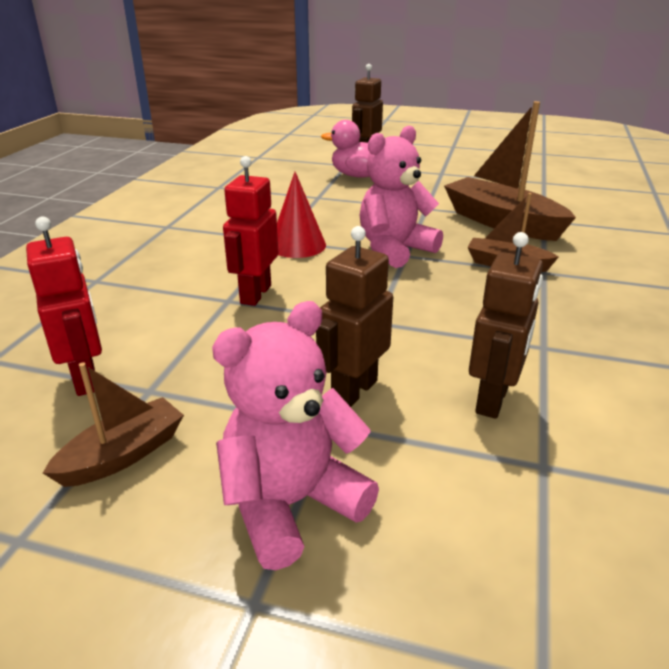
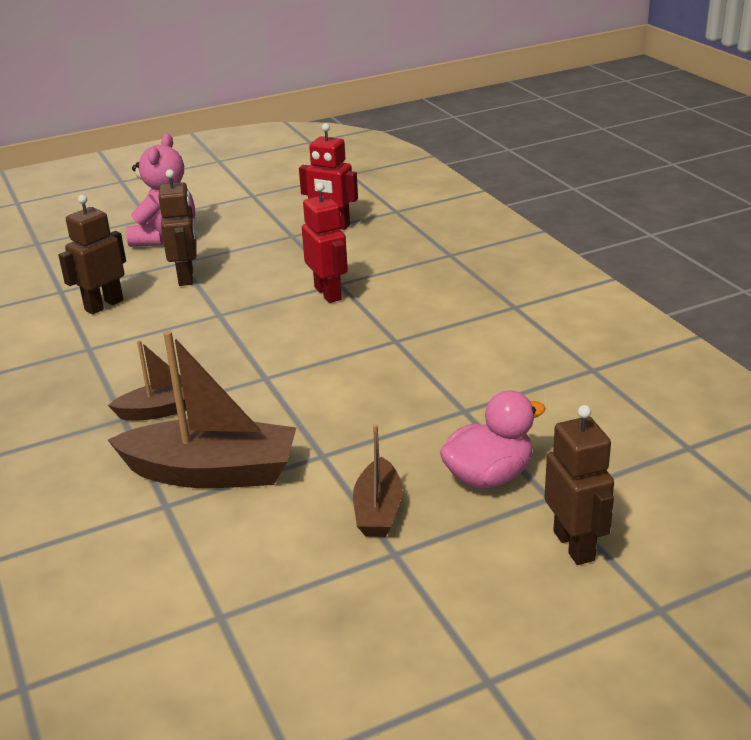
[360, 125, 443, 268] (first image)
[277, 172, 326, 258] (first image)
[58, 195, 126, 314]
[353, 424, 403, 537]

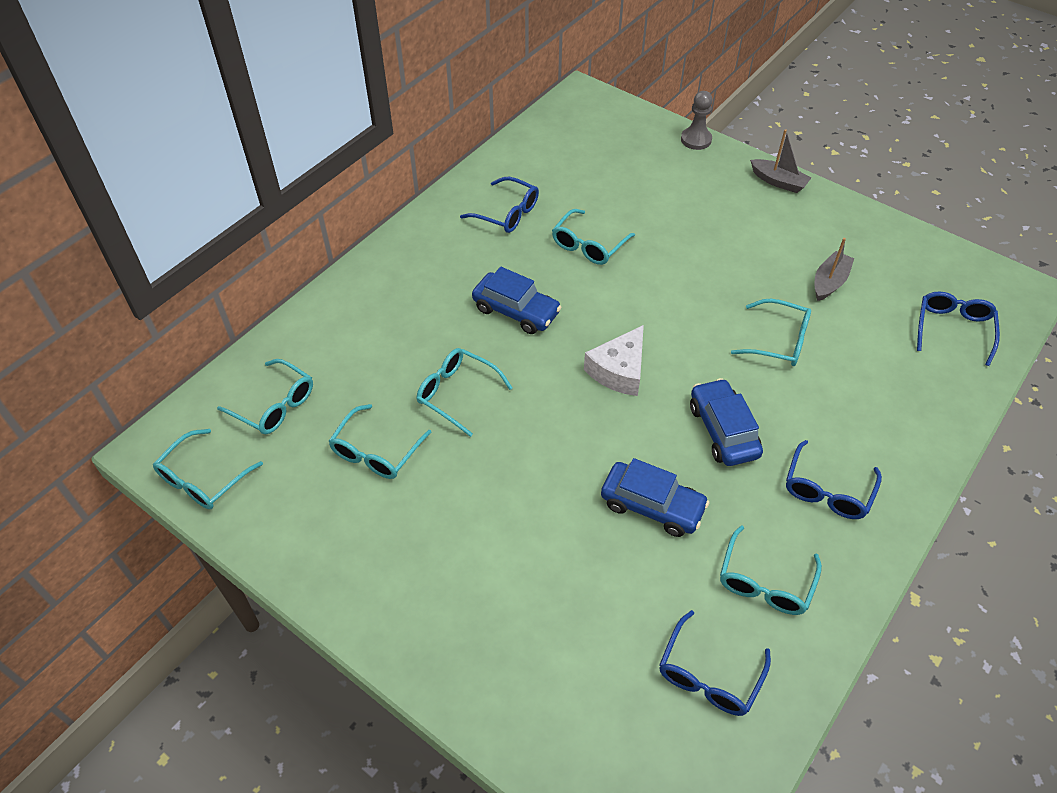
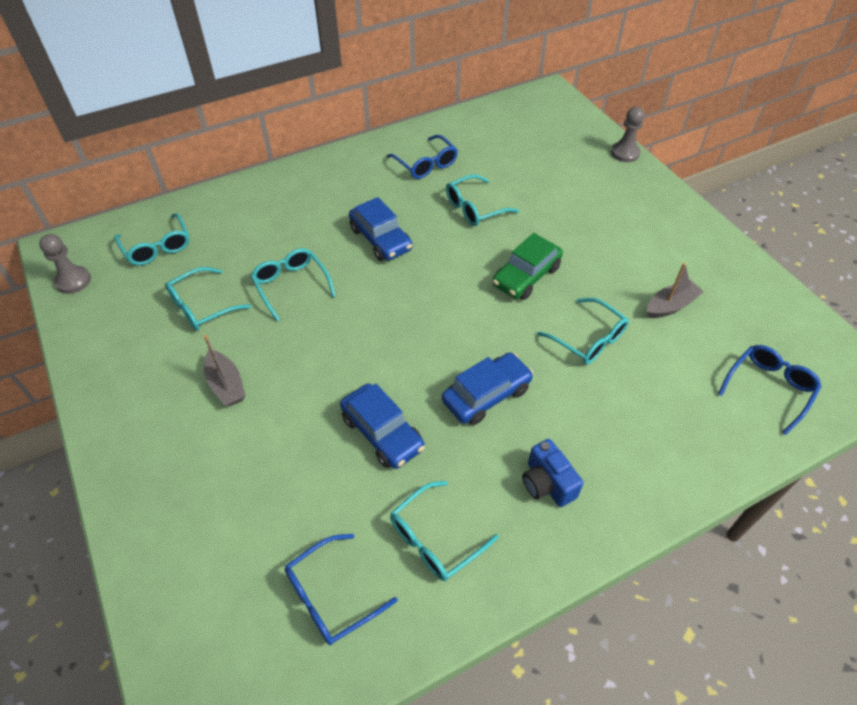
[204, 335, 246, 406]
[584, 325, 644, 396] (first image)
[442, 352, 533, 425]
[39, 234, 91, 294]
[522, 439, 583, 507]
[492, 233, 563, 300]

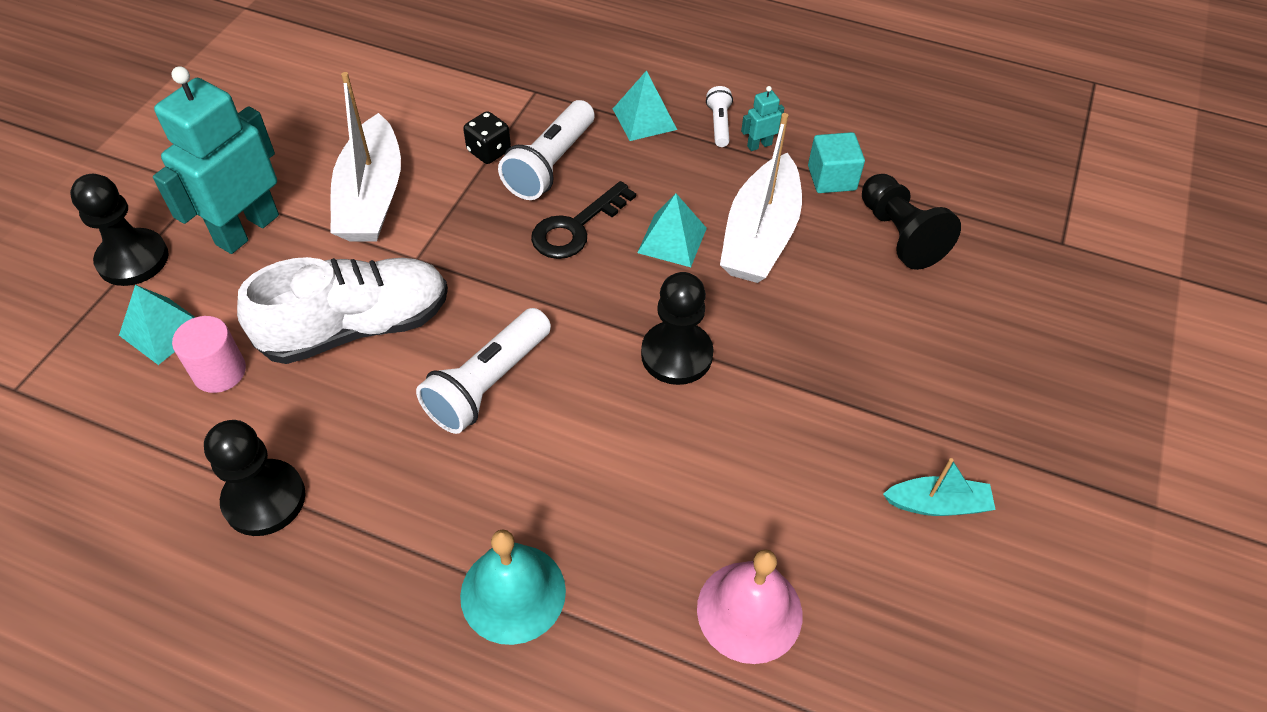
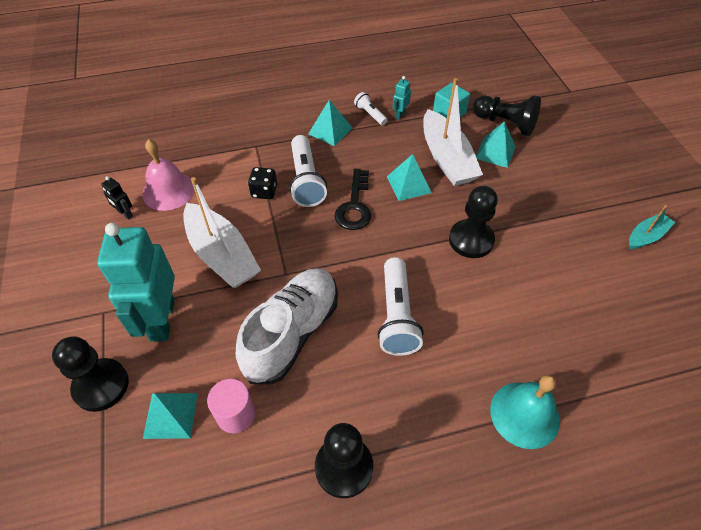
[142, 139, 195, 211]
[476, 121, 516, 168]
[101, 176, 133, 220]

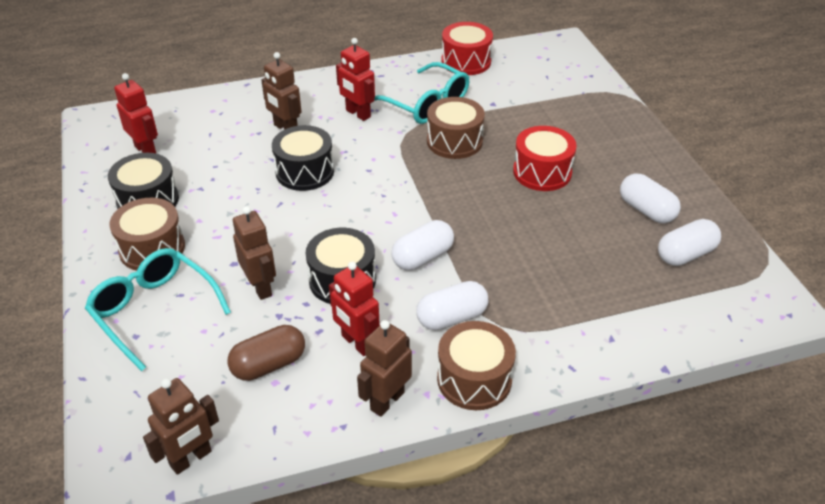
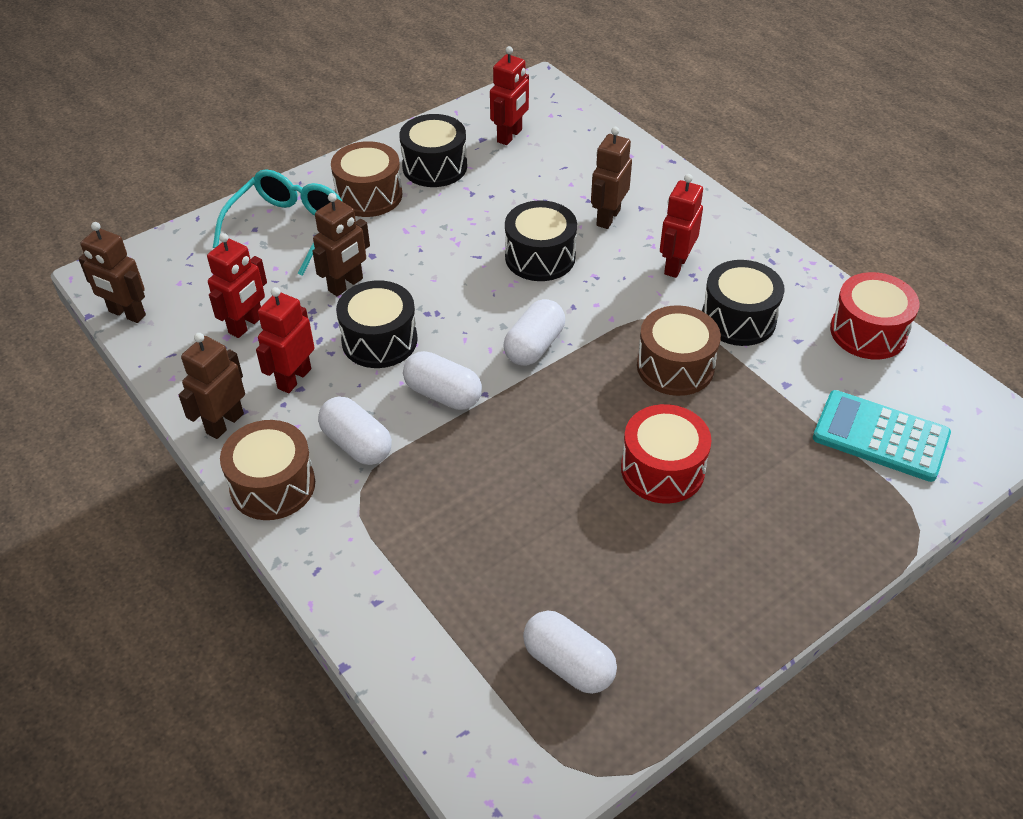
[702, 260, 784, 346]
[503, 299, 565, 366]
[179, 333, 245, 439]
[207, 233, 267, 338]
[813, 390, 951, 482]

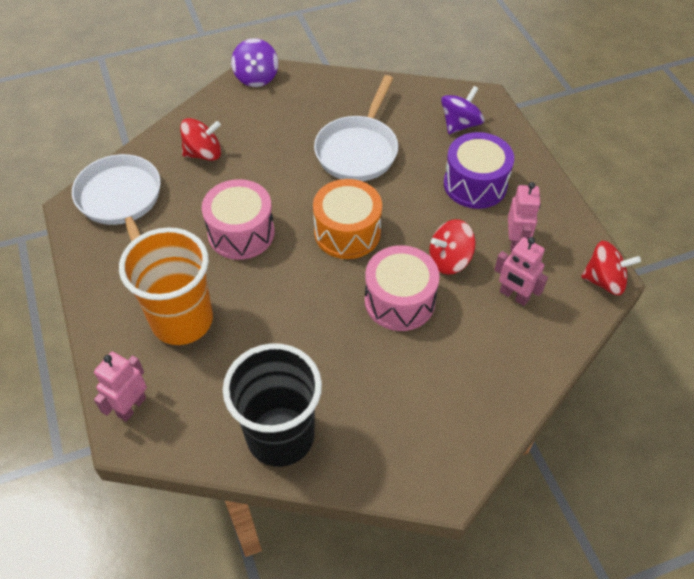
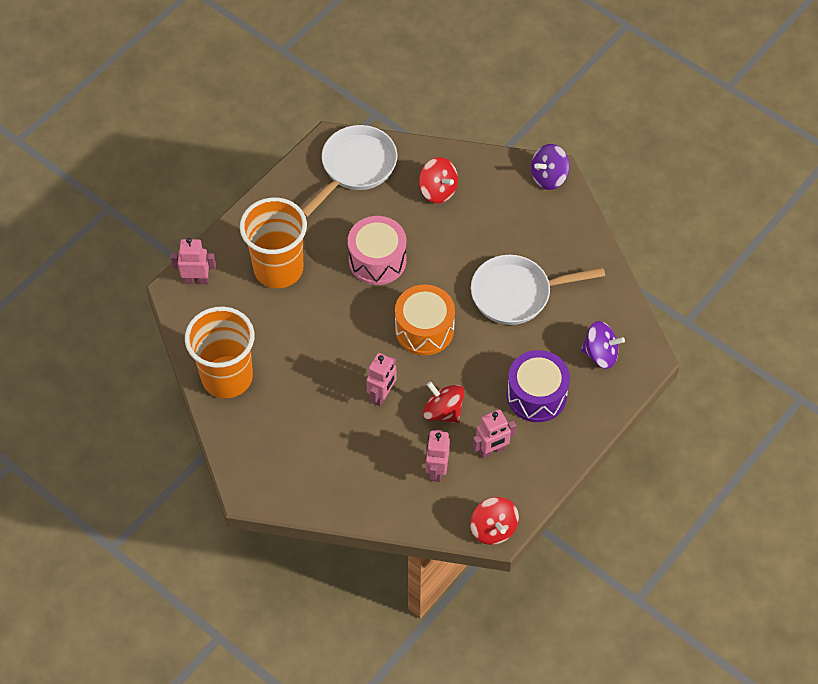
[366, 353, 396, 406]
[185, 306, 254, 398]

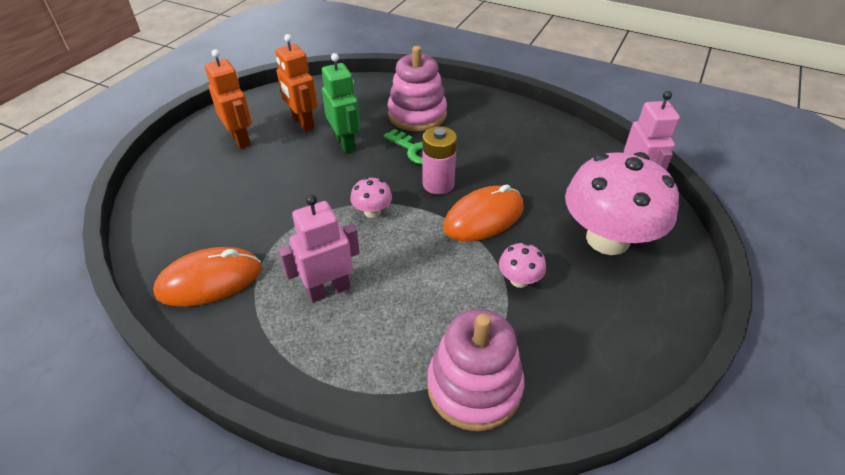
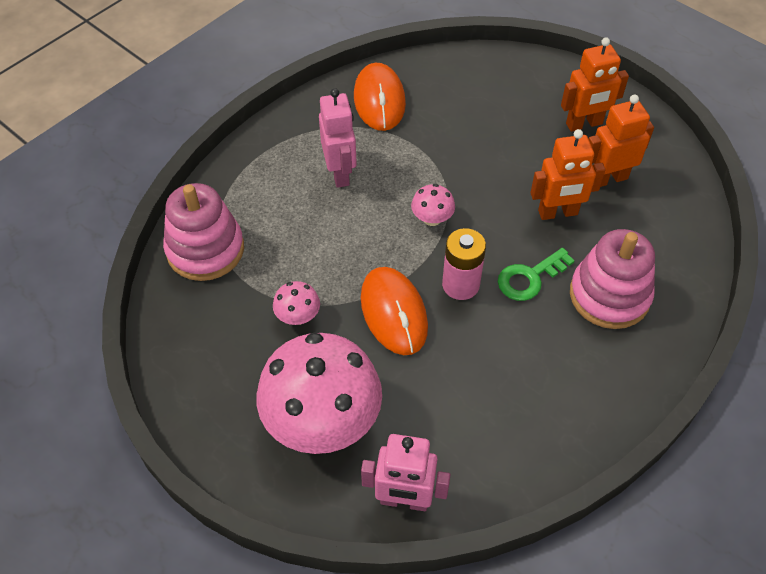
[530, 129, 606, 220]

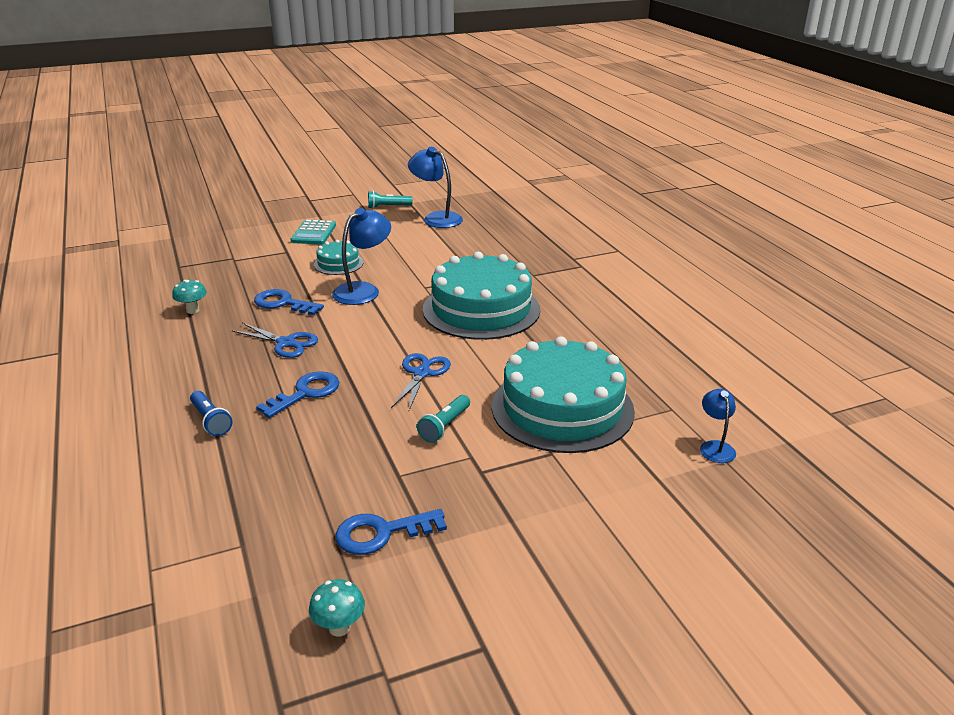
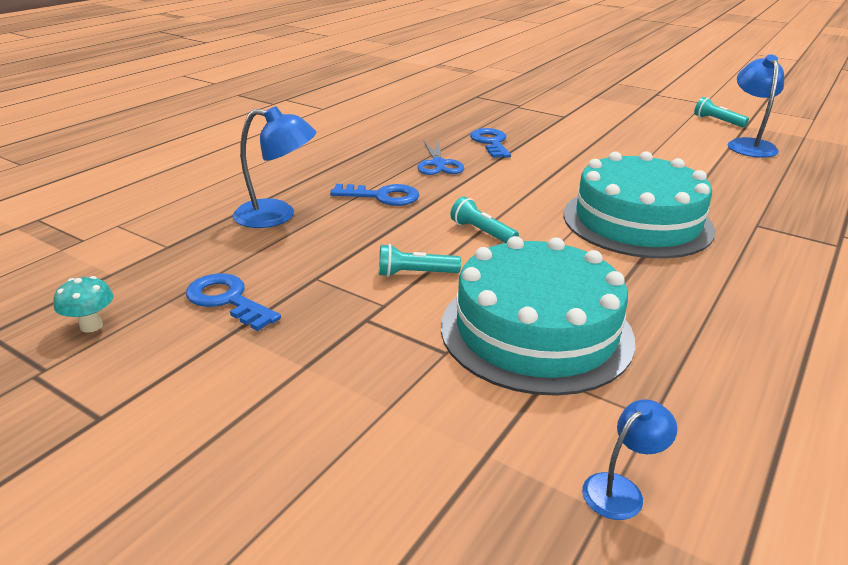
[233, 106, 317, 228]
[291, 220, 336, 245] (first image)
[314, 240, 363, 275] (first image)
[172, 280, 207, 314] (first image)
[450, 196, 519, 243]
[190, 391, 233, 436] (first image)

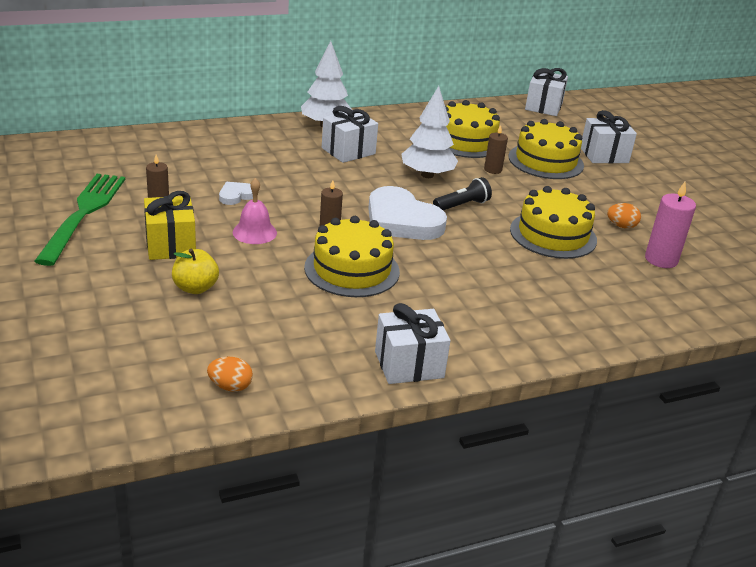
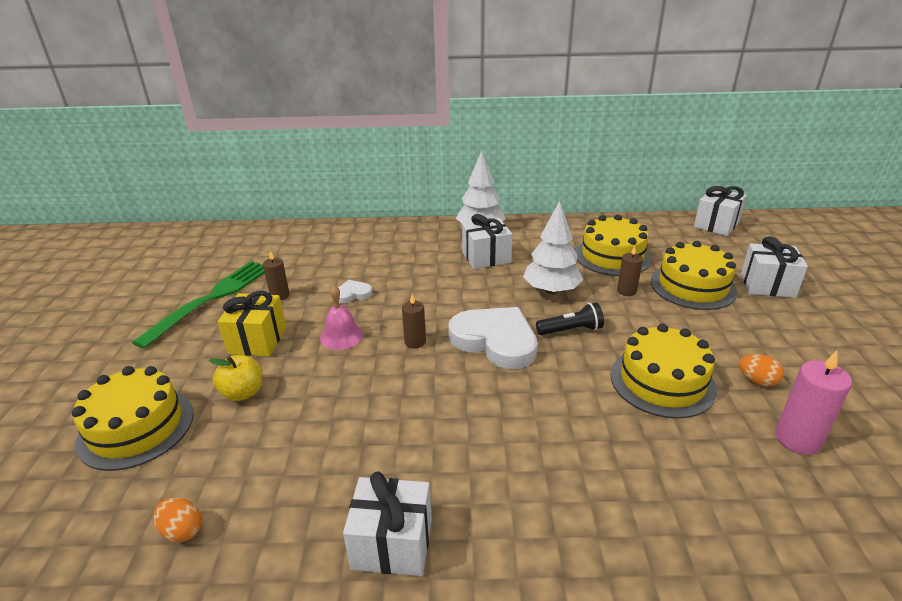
[448, 307, 537, 369]
[72, 366, 194, 471]

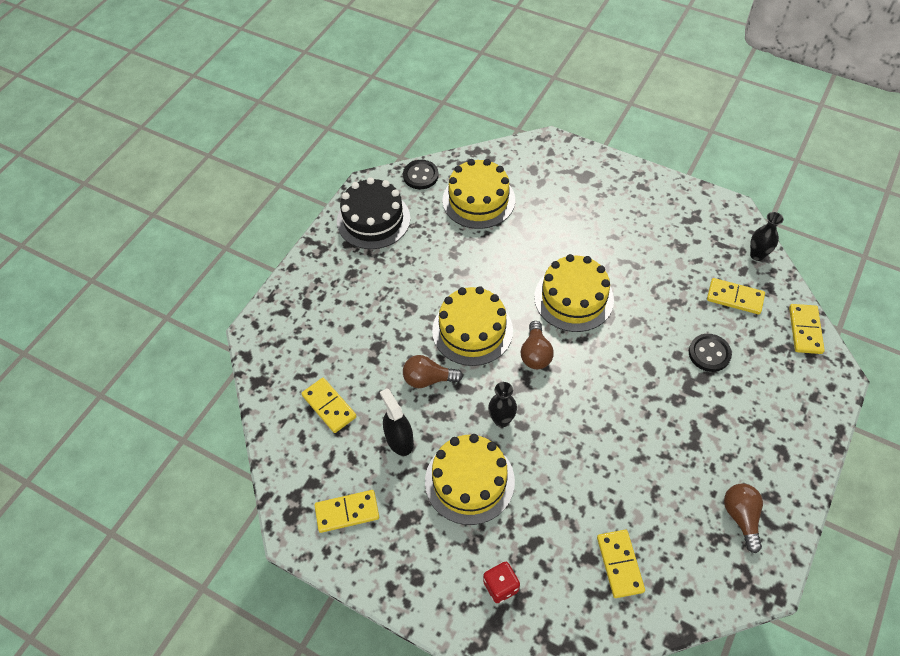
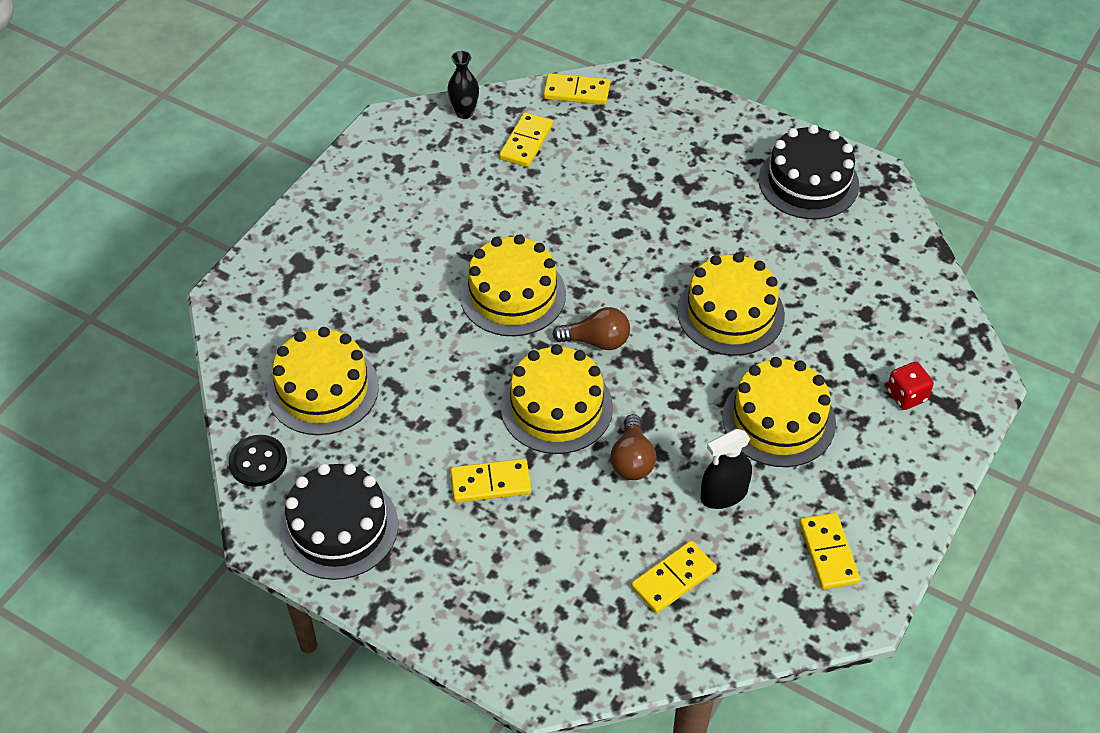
[689, 334, 732, 372] (first image)
[488, 382, 517, 427] (first image)
[759, 125, 859, 219]
[450, 459, 531, 503]
[677, 253, 785, 356]

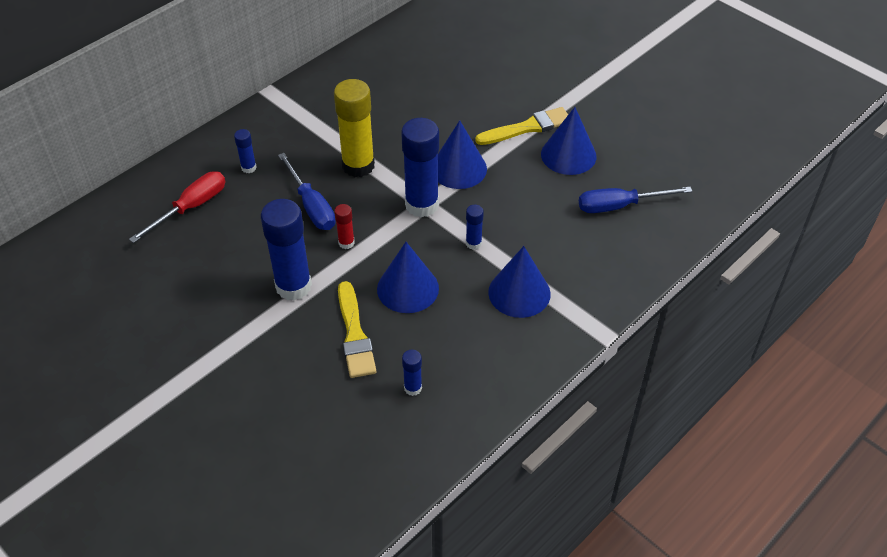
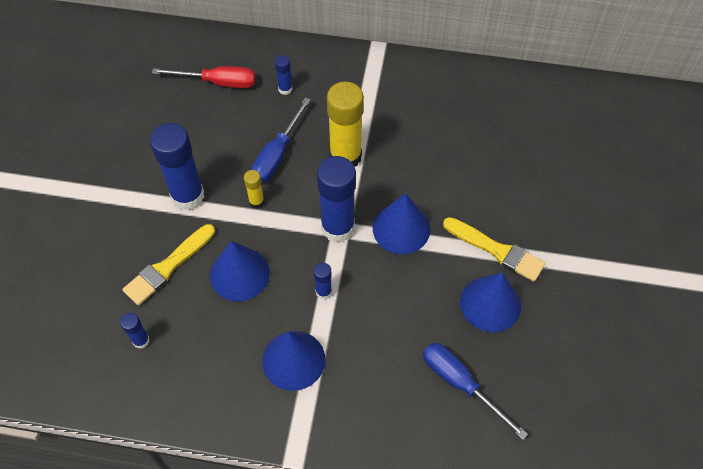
[244, 170, 264, 208]

